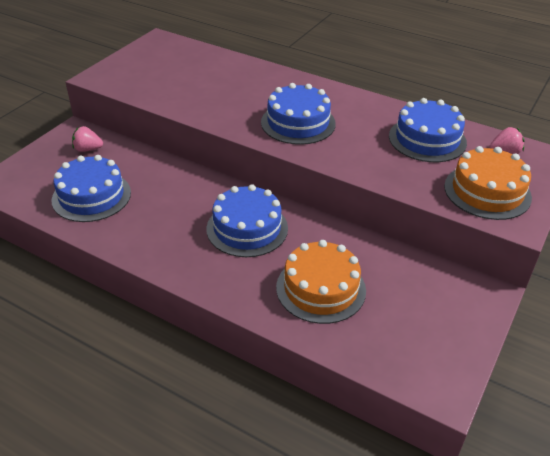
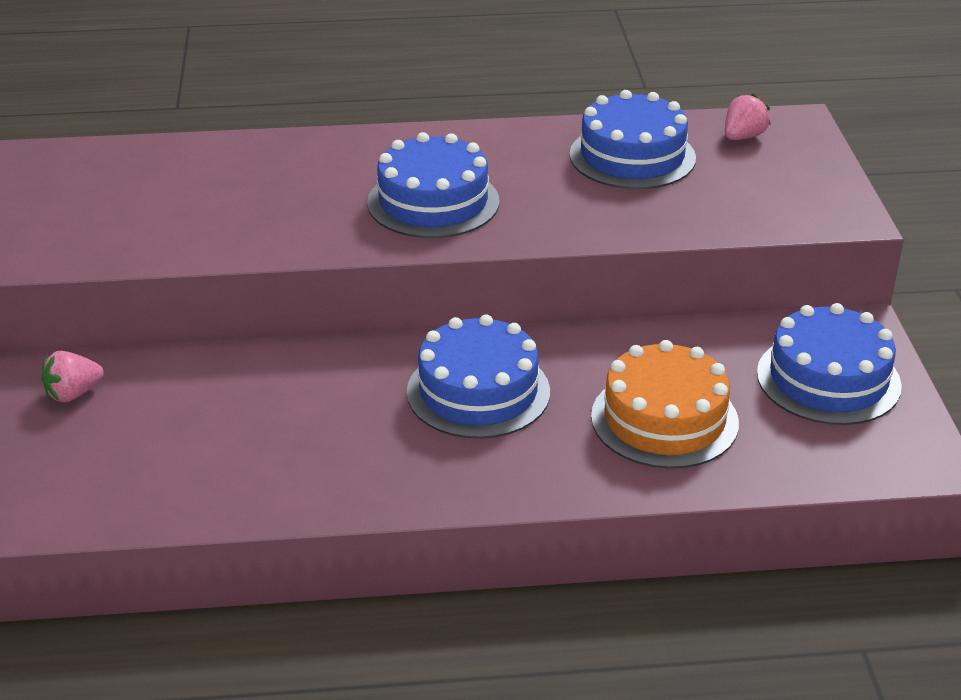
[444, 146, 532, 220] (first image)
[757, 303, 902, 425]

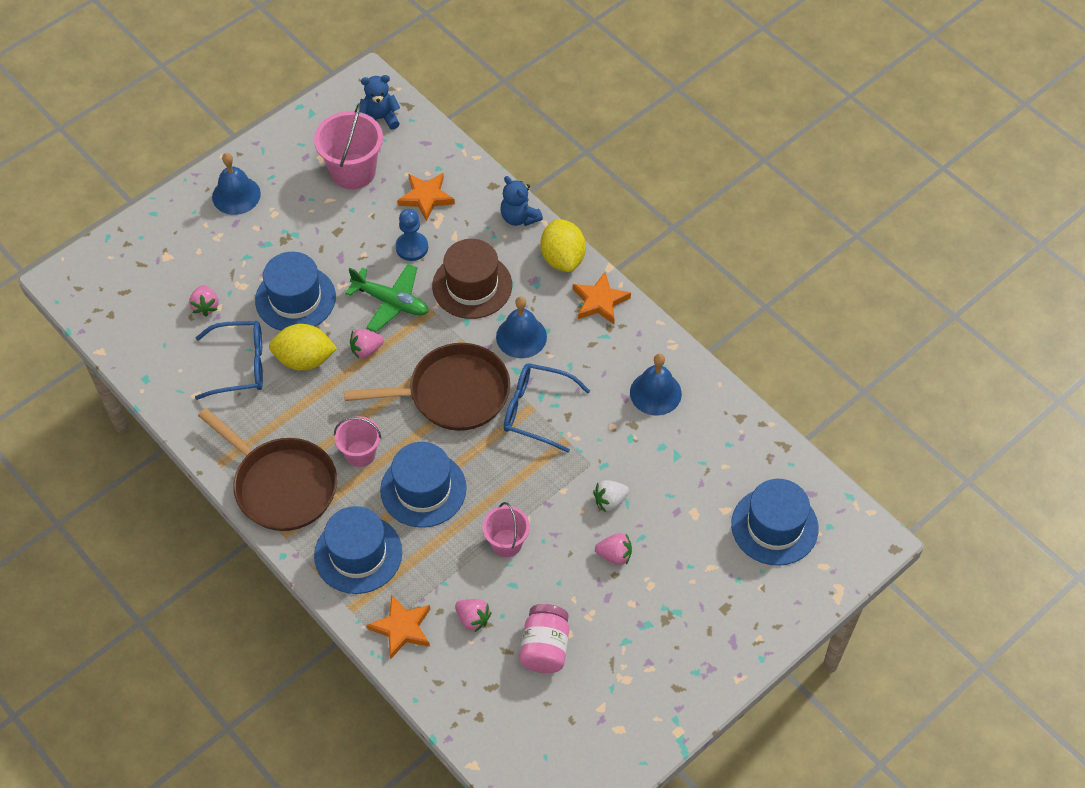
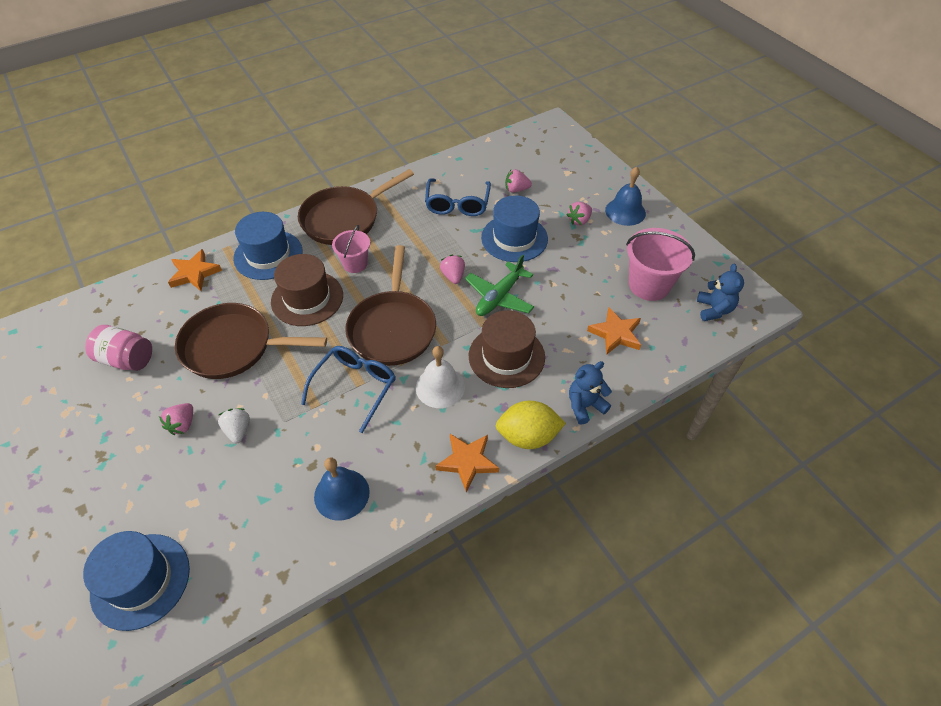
[395, 209, 428, 261] (first image)
[416, 346, 465, 408]
[269, 324, 337, 371] (first image)
[271, 254, 343, 326]
[175, 303, 327, 379]
[567, 202, 592, 225]

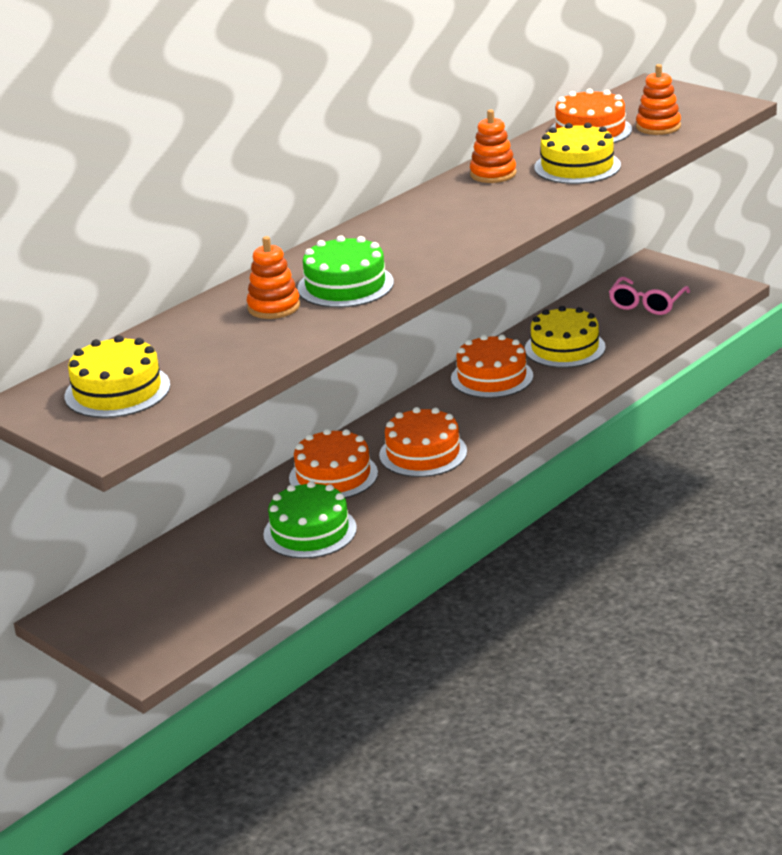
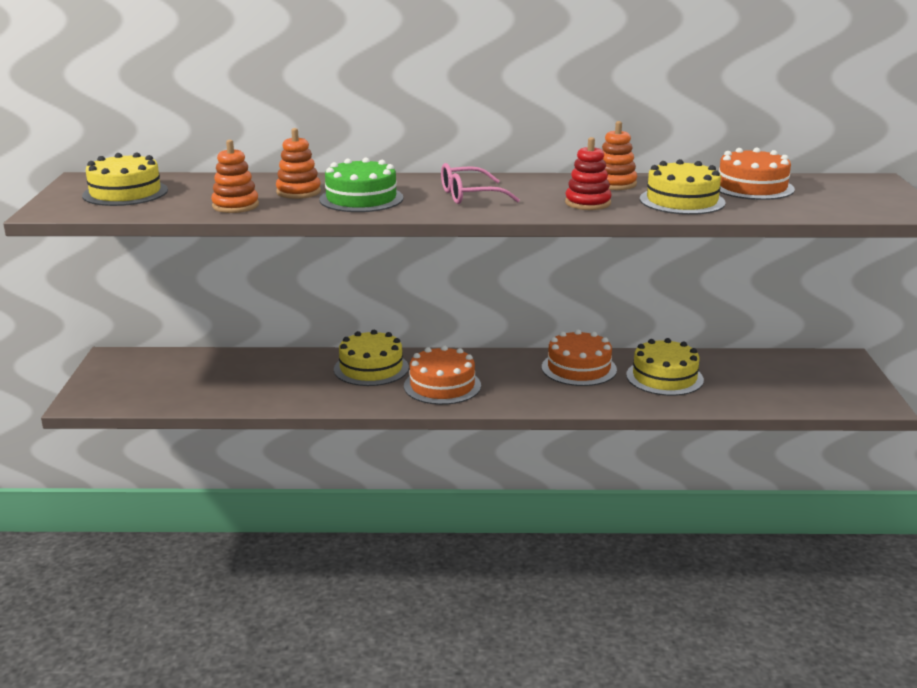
[211, 140, 259, 213]
[441, 163, 520, 204]
[334, 330, 409, 386]
[263, 481, 357, 559] (first image)
[565, 137, 612, 210]

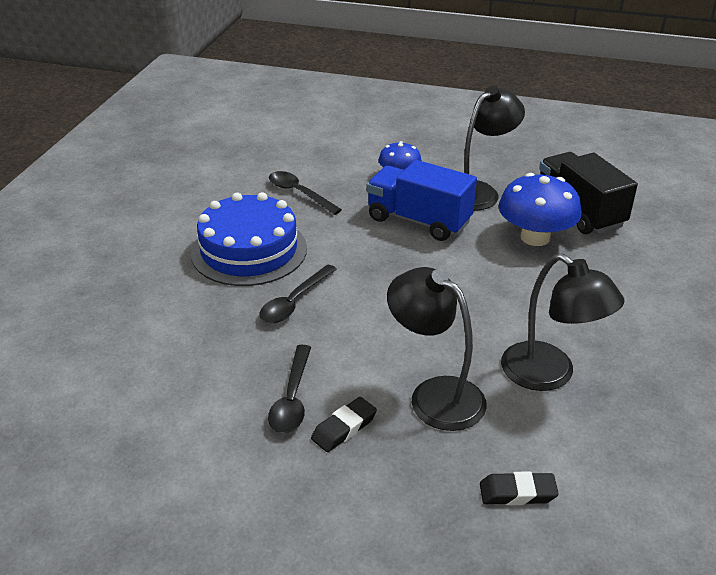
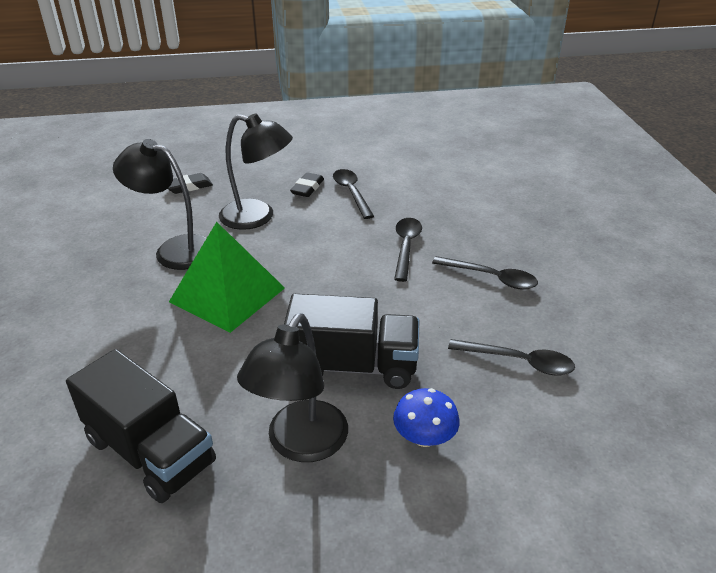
[284, 294, 419, 389]
[499, 173, 582, 246] (first image)
[432, 256, 538, 290]
[169, 222, 285, 333]

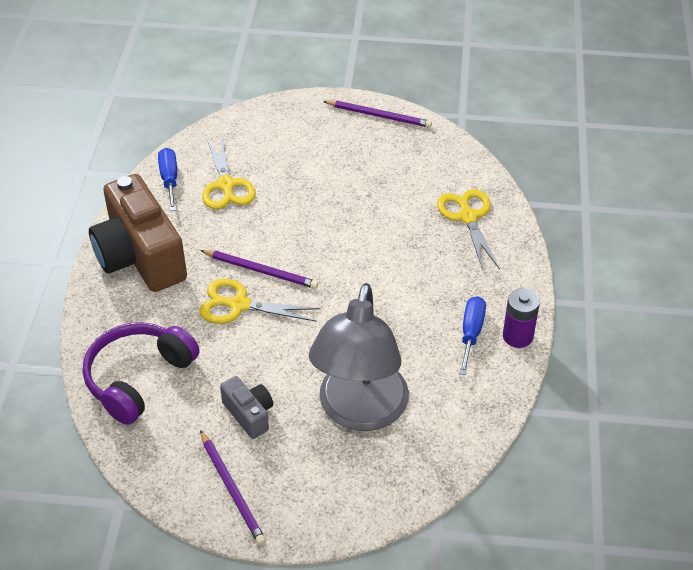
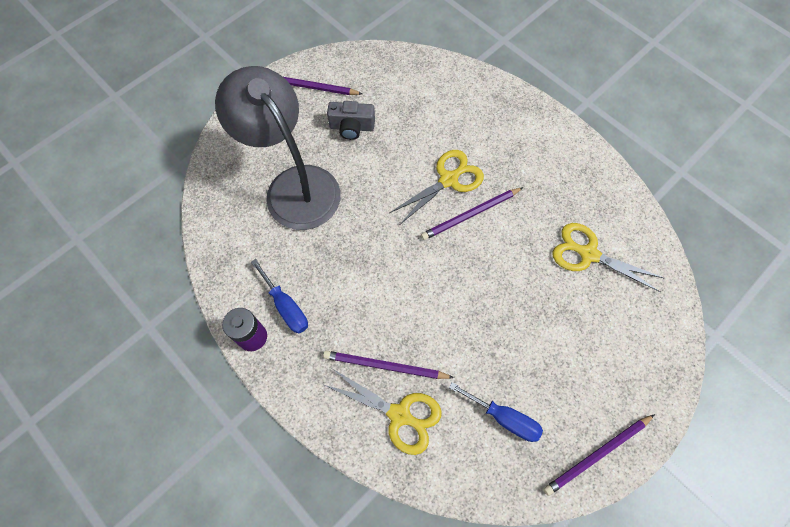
[449, 382, 543, 442]
[89, 174, 187, 292] (first image)
[82, 322, 199, 425] (first image)
[323, 351, 454, 379]

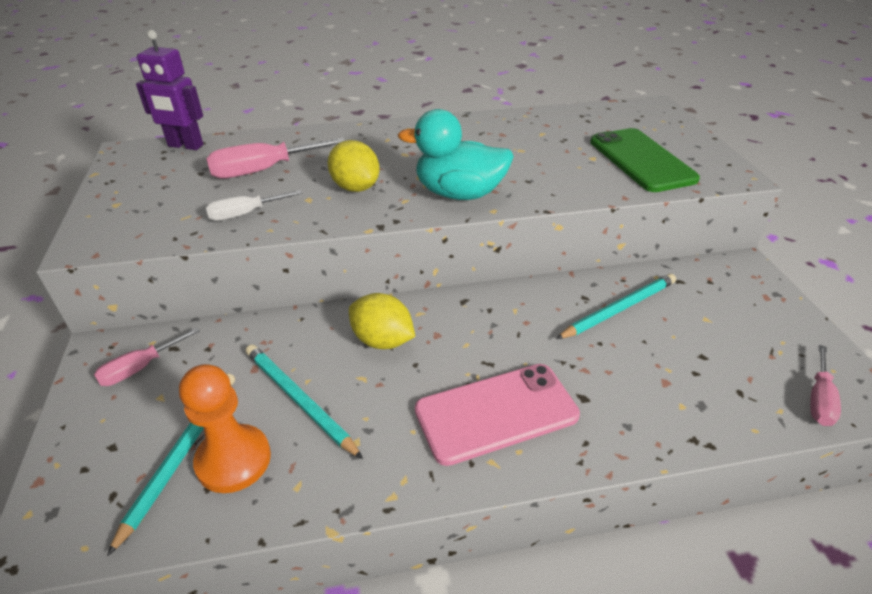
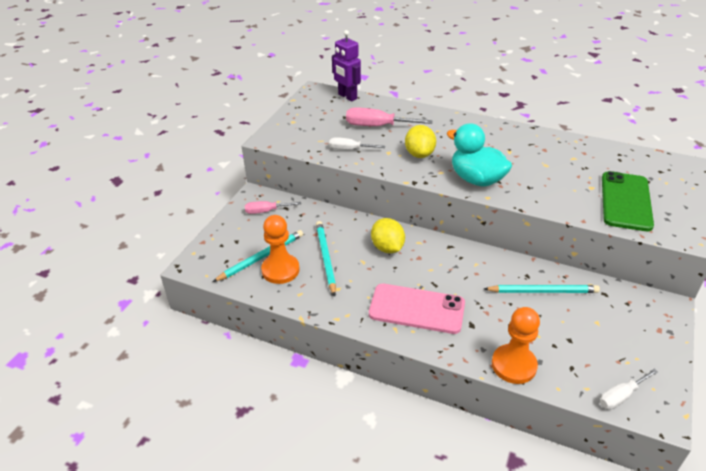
[600, 369, 658, 409]
[492, 307, 540, 384]

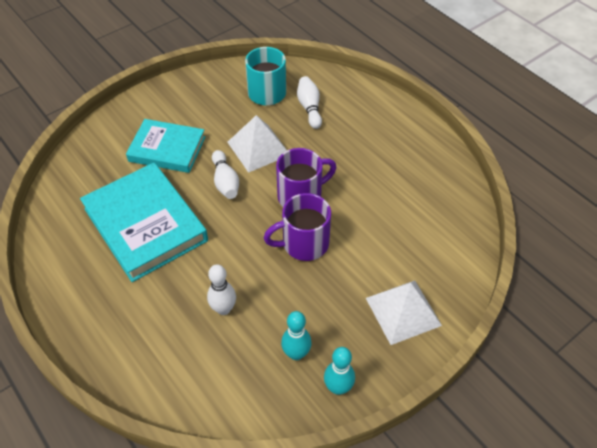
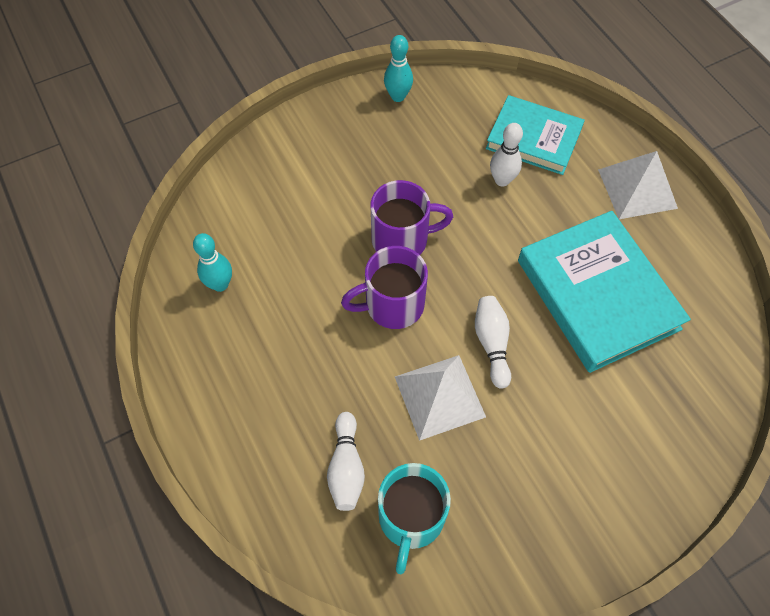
[486, 95, 585, 175]
[598, 151, 678, 219]
[193, 233, 232, 292]

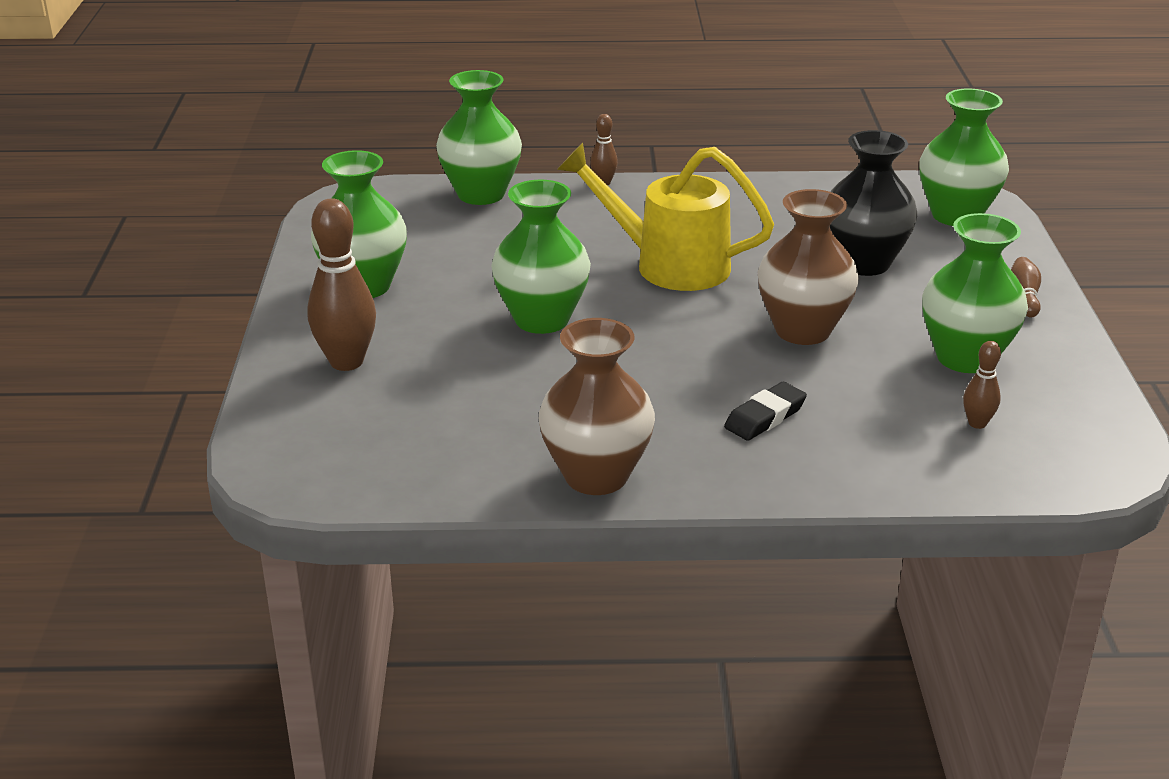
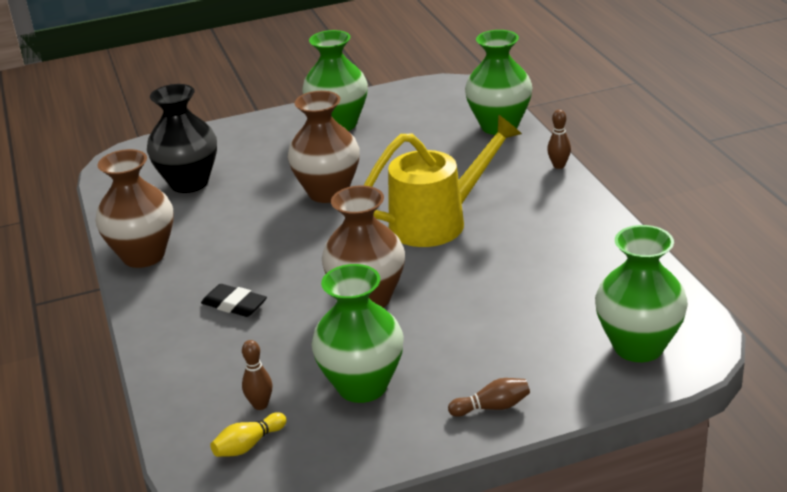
[147, 84, 217, 193]
[363, 115, 522, 247]
[288, 91, 360, 203]
[307, 198, 376, 371] (first image)
[210, 412, 287, 457]

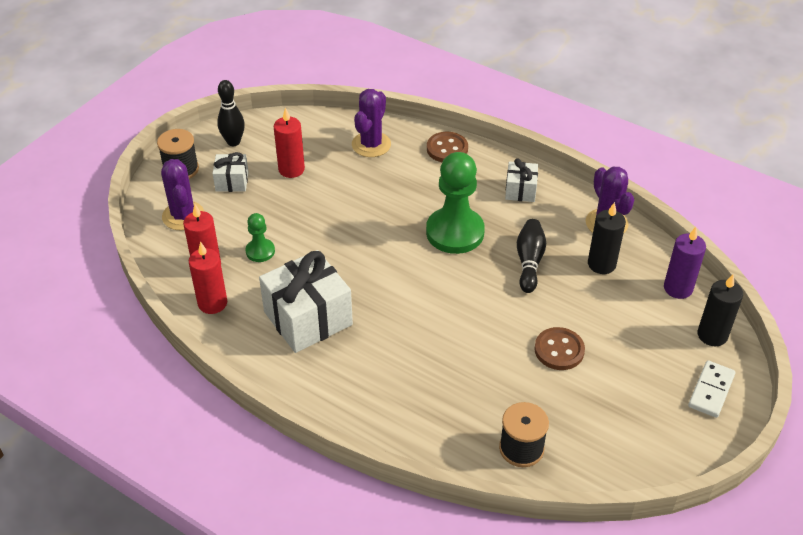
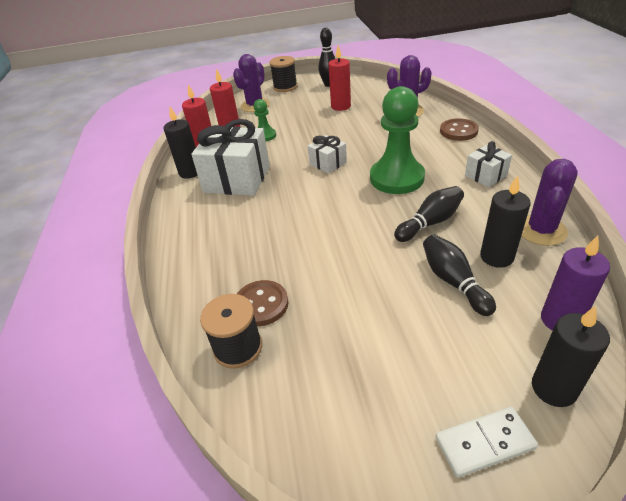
[308, 135, 347, 174]
[237, 280, 288, 326]
[163, 107, 198, 179]
[423, 235, 496, 316]

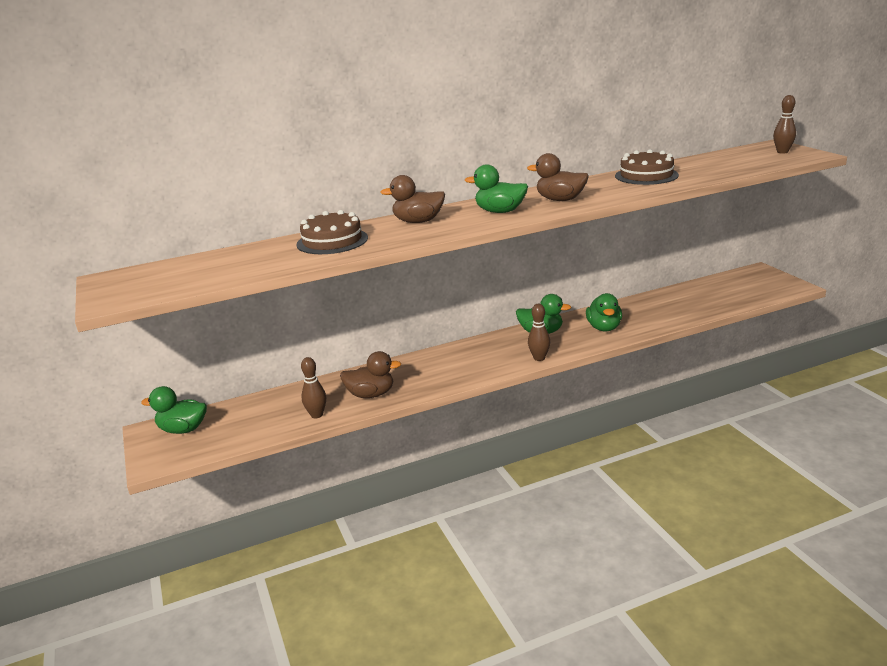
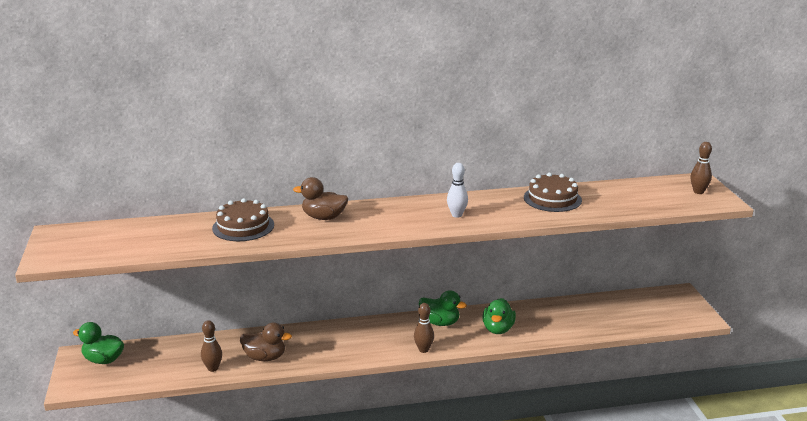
[447, 163, 468, 218]
[465, 164, 528, 213] (first image)

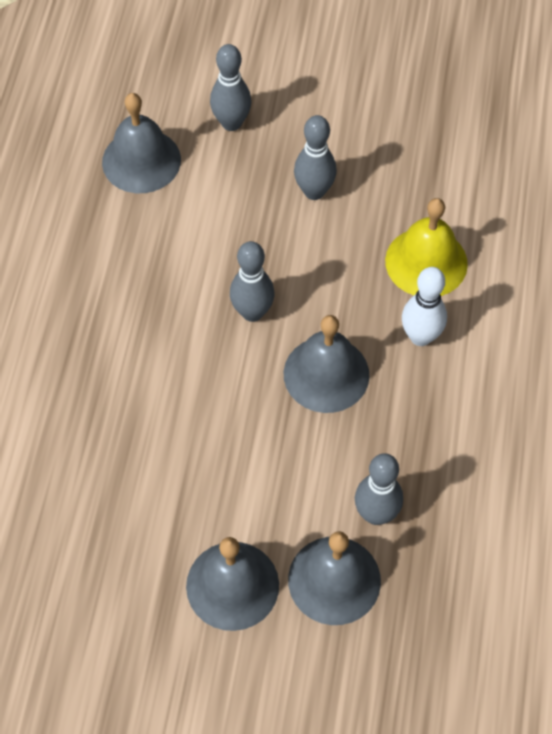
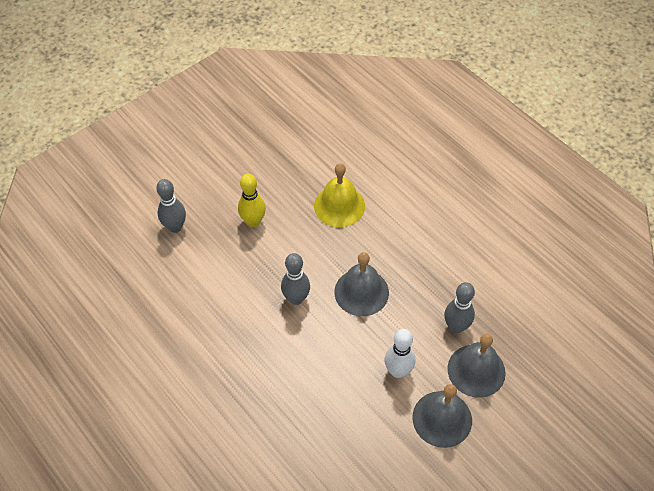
[102, 93, 181, 193] (first image)
[238, 174, 266, 227]
[385, 329, 415, 378]

